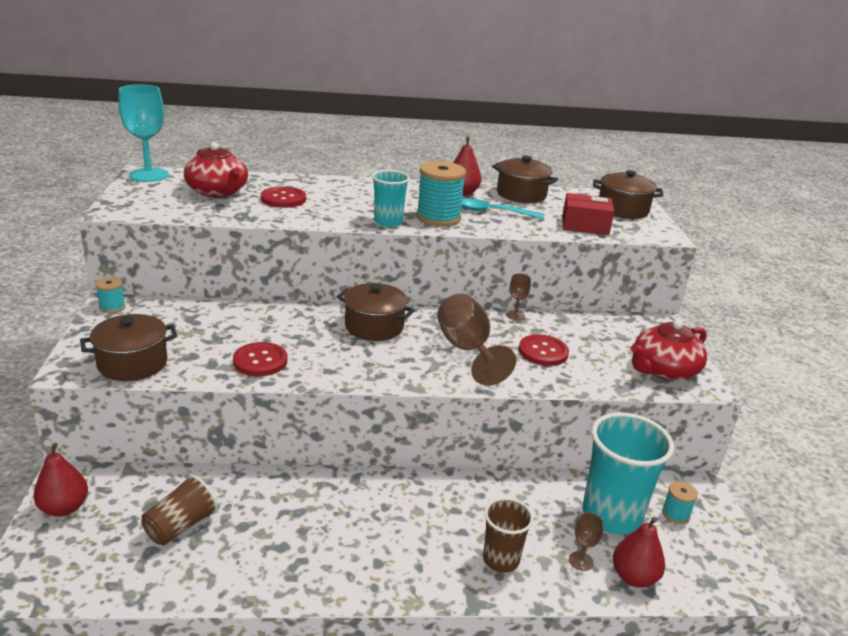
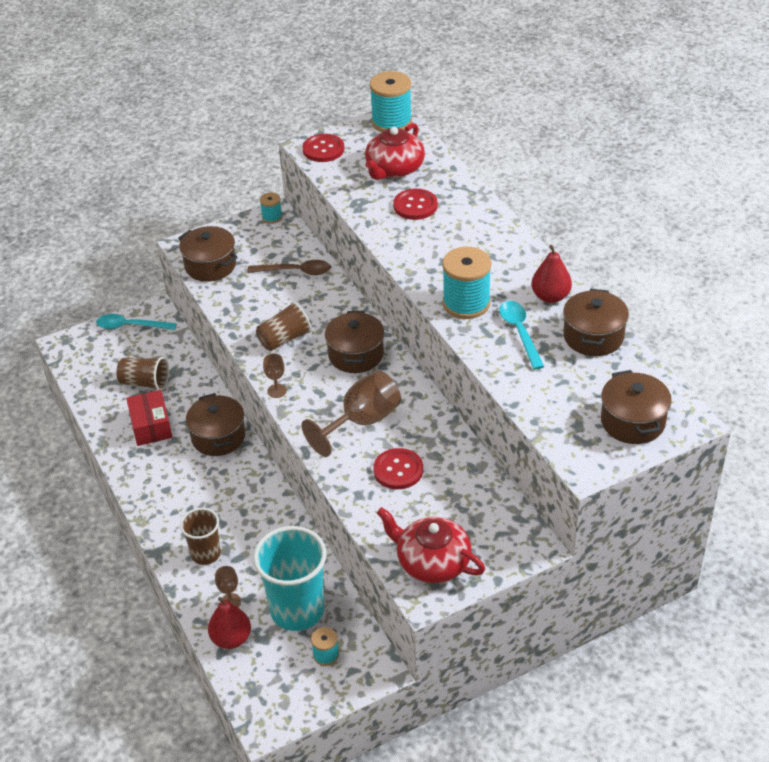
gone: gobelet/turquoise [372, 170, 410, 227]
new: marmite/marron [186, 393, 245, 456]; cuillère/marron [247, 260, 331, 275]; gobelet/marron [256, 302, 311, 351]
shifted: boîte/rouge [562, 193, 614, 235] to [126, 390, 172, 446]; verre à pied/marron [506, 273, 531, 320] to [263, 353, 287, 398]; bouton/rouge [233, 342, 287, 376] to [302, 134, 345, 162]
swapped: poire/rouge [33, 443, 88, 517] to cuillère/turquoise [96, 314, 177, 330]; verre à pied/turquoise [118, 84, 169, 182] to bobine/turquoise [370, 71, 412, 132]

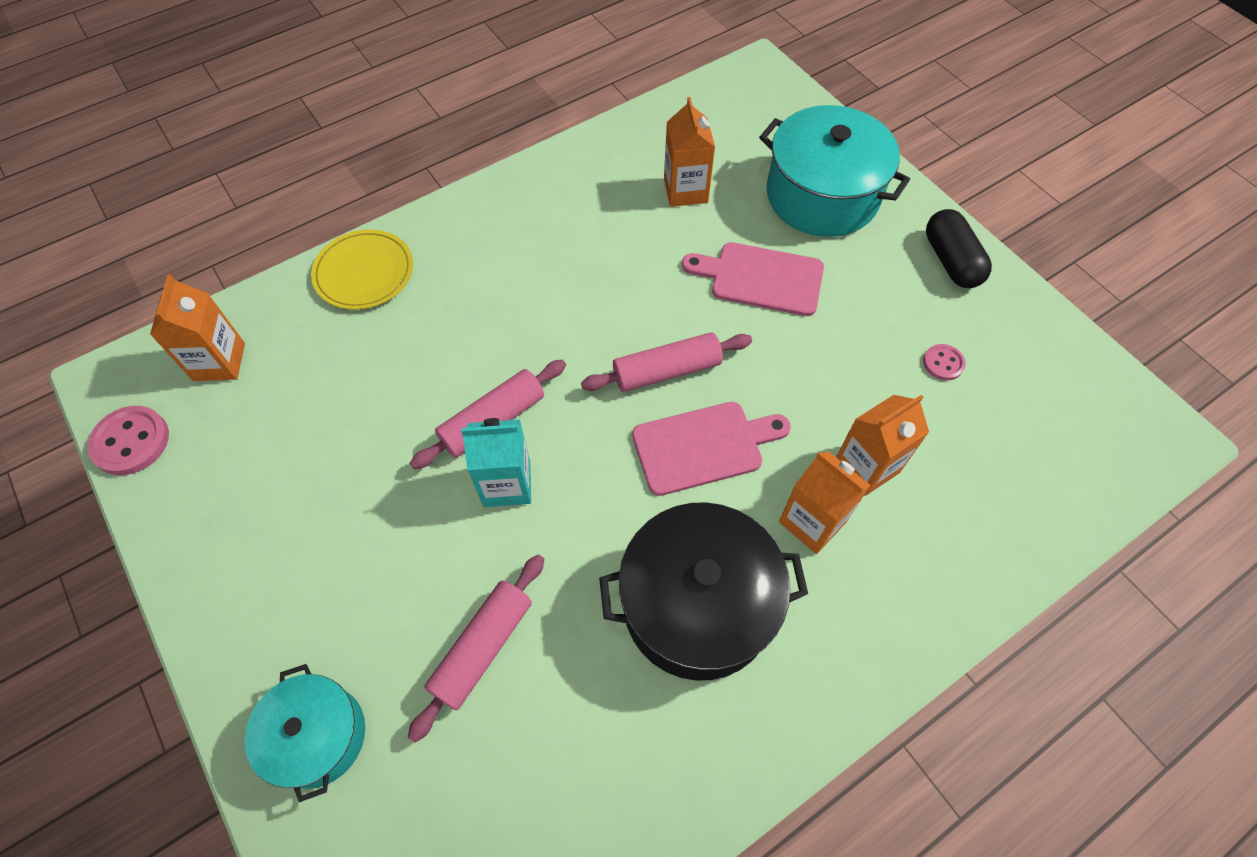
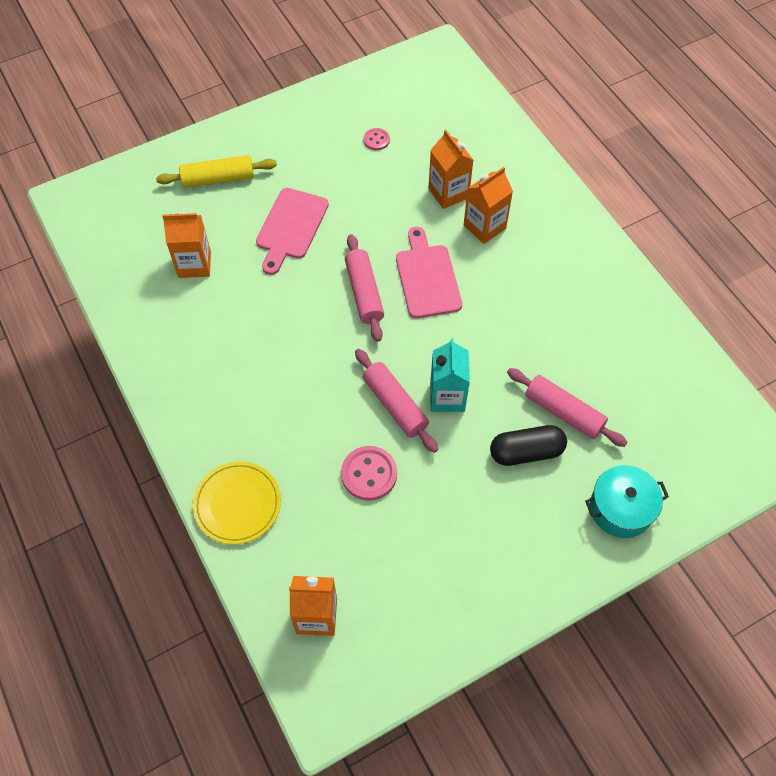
gone: marmite/noir [599, 502, 808, 681]
shifted: bouton/rose [87, 406, 169, 475] to [341, 446, 397, 501]; gélule/noir [926, 209, 992, 288] to [490, 425, 567, 466]
swapped: marmite/turquoise [759, 105, 910, 237] to rouleau à pâtisserie/jaune [156, 155, 277, 188]

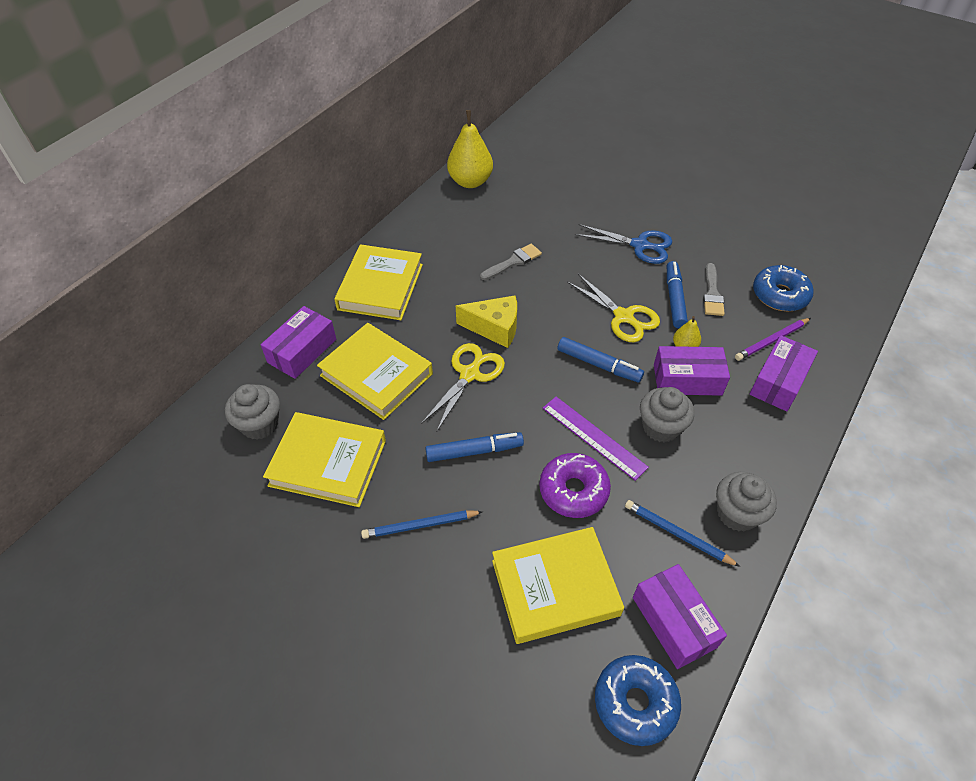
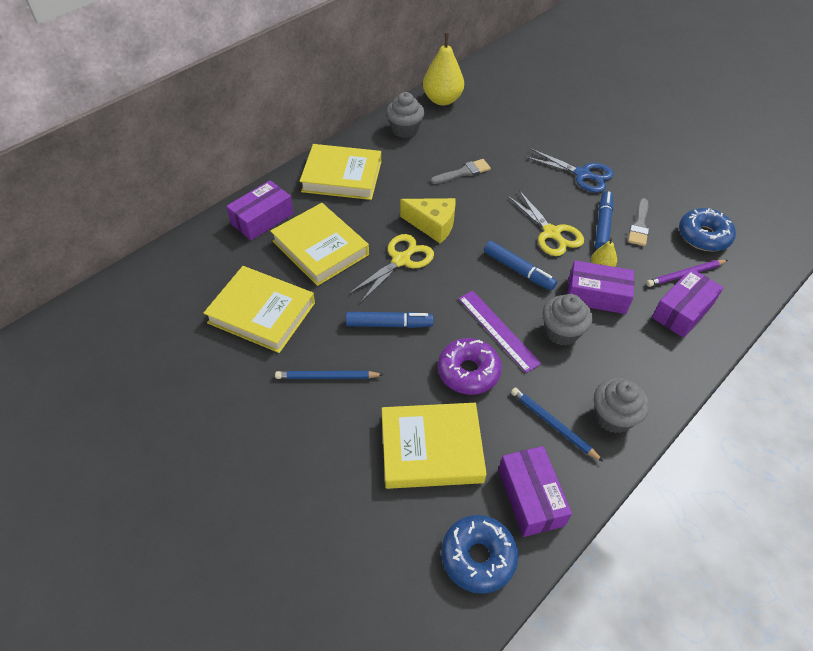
shifted: muffin/gris [225, 384, 280, 440] to [386, 92, 424, 138]
rotated: livre/jaune [334, 244, 423, 320] = [300, 144, 381, 200] 75 degrees clockwise

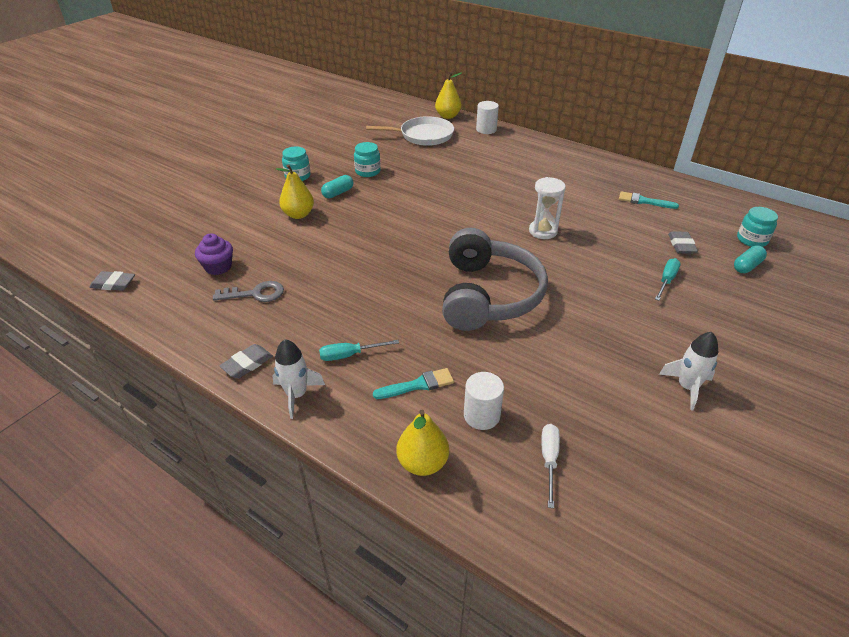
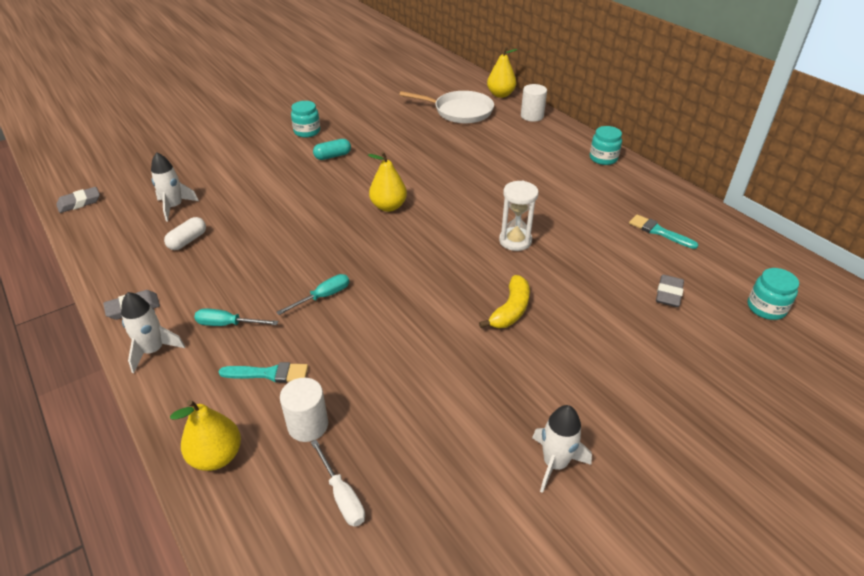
gone: casque audio/gris [442, 228, 548, 331]; gélule/turquoise [734, 245, 767, 273]
new: banane/jaune [479, 275, 530, 328]
shifted: tournevis/turquoise [655, 258, 681, 301] to [276, 274, 349, 315]; poire/jaune [276, 164, 314, 219] to [368, 152, 407, 212]; bocal/turquoise [354, 142, 381, 177] to [590, 126, 622, 165]
swapped: muffin/violet [195, 233, 233, 275] to fusée/blanc [151, 152, 199, 221]; clé/gris [213, 281, 284, 302] to gélule/blanc [164, 217, 206, 250]
rotated: gomme/gris [89, 271, 135, 291] = [56, 187, 100, 213] 60 degrees counterclockwise; tournevis/blanc [541, 424, 560, 508] = [311, 440, 365, 527] 120 degrees clockwise

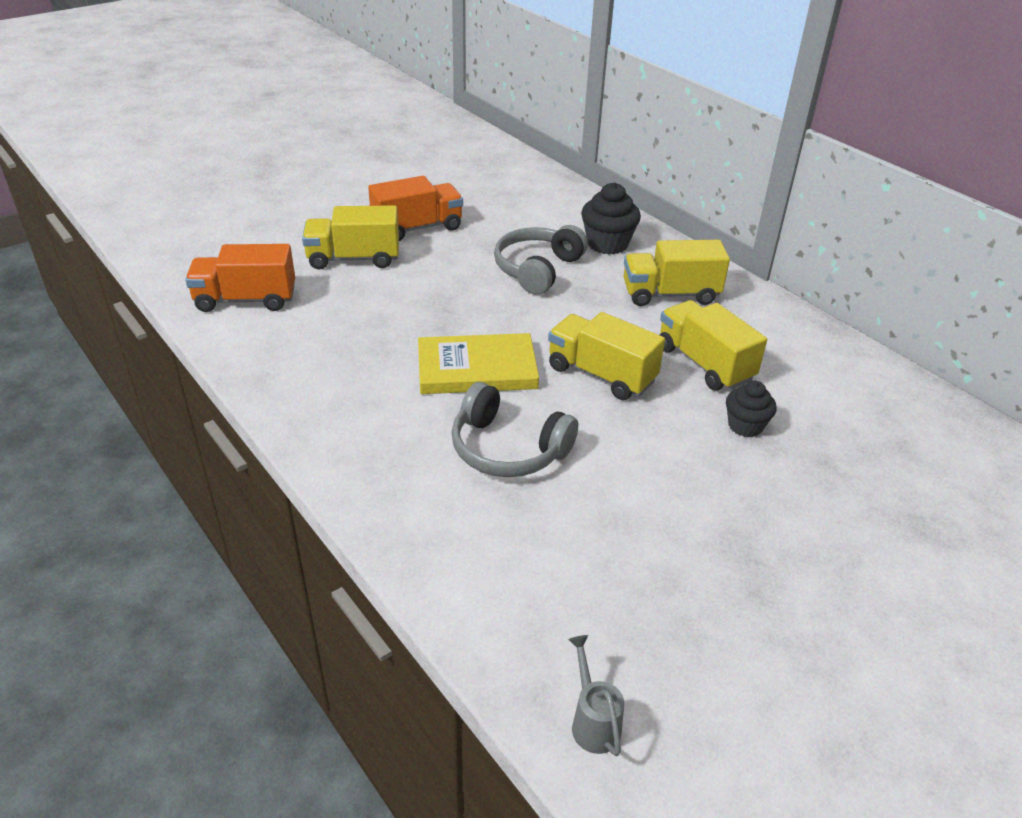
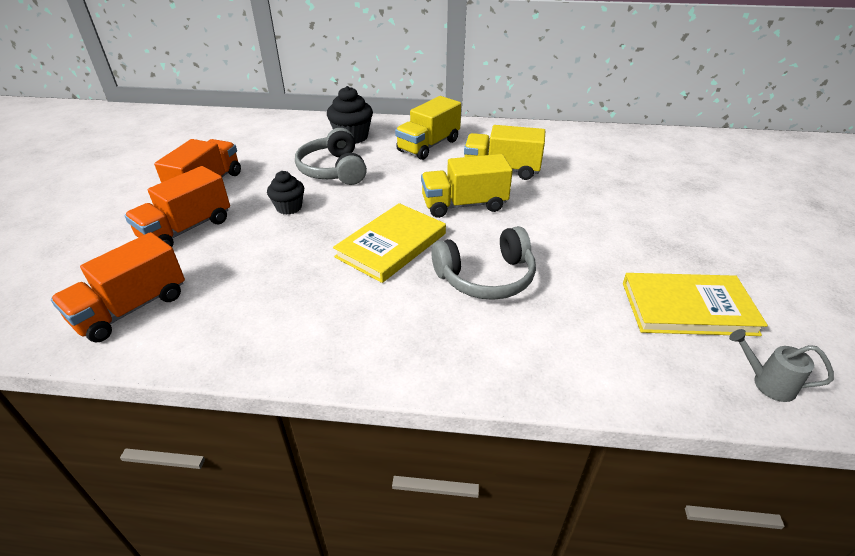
new: livre/jaune [623, 273, 768, 336]
shifted: muffin/noir [726, 380, 777, 437] to [267, 171, 304, 215]
repainted: camion/jaune [302, 205, 399, 269] to camion/orange [124, 166, 230, 247]

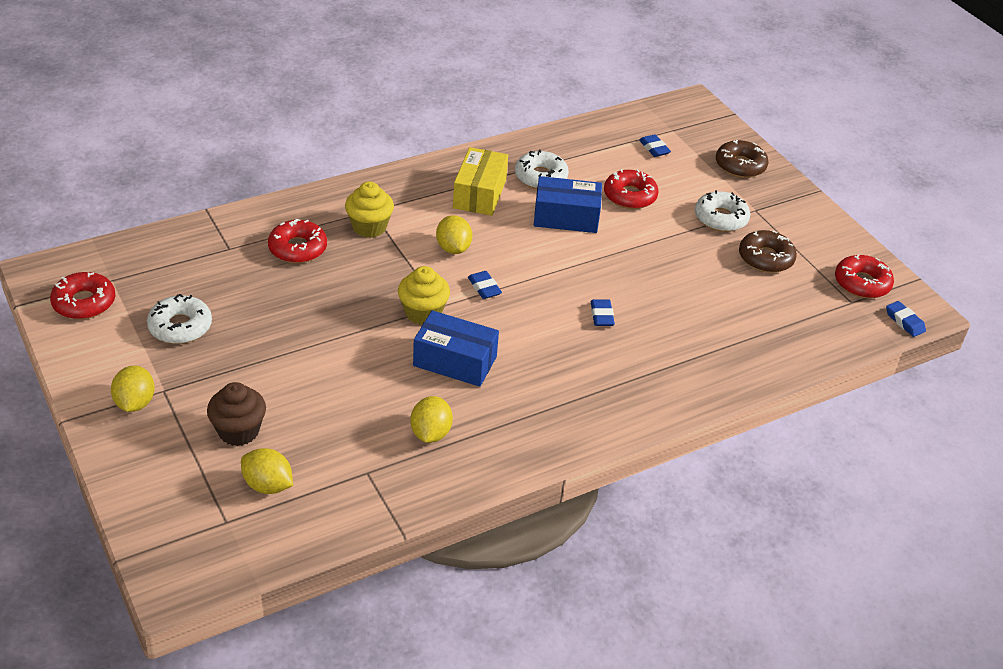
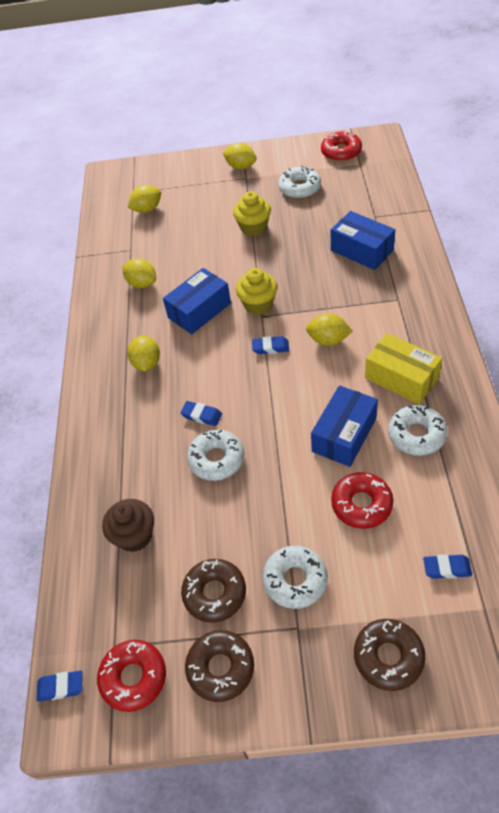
new: citron/jaune [127, 335, 160, 371]; beignet/marron [185, 630, 254, 702]; beignet/blanc [187, 430, 244, 481]
shifted: muffin/marron [207, 382, 266, 446] to [102, 499, 154, 552]; muffin/jaune [345, 181, 394, 238] to [233, 191, 271, 236]
swapped: beignet/rouge [268, 219, 327, 263] to boîte/bleu [331, 211, 395, 270]

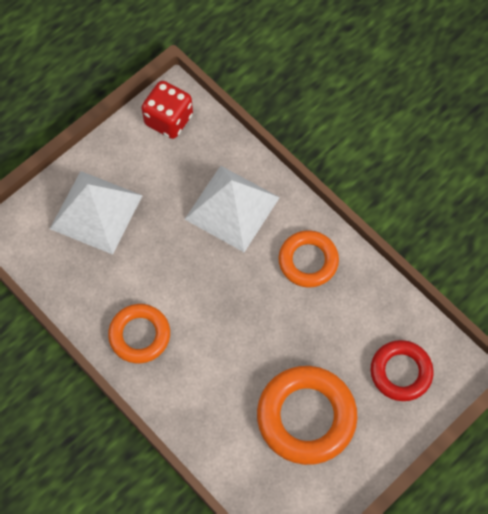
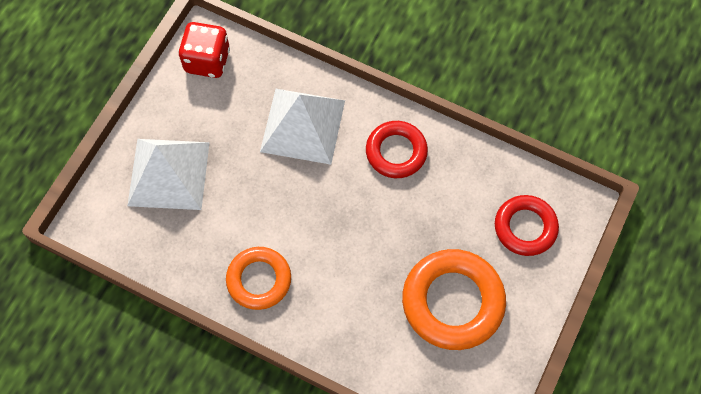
repainted: anneau/orange [278, 230, 339, 288] to anneau/rouge [366, 121, 428, 178]

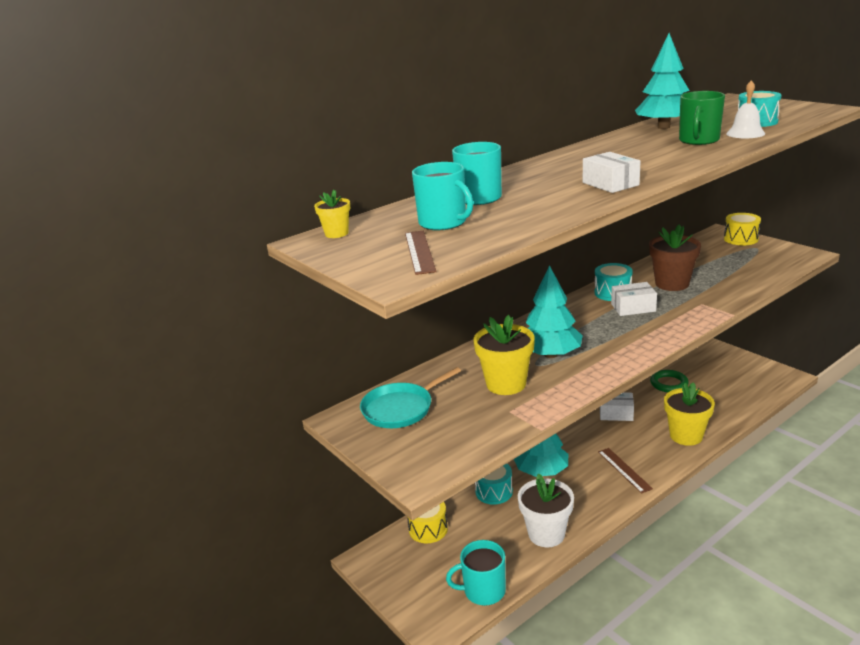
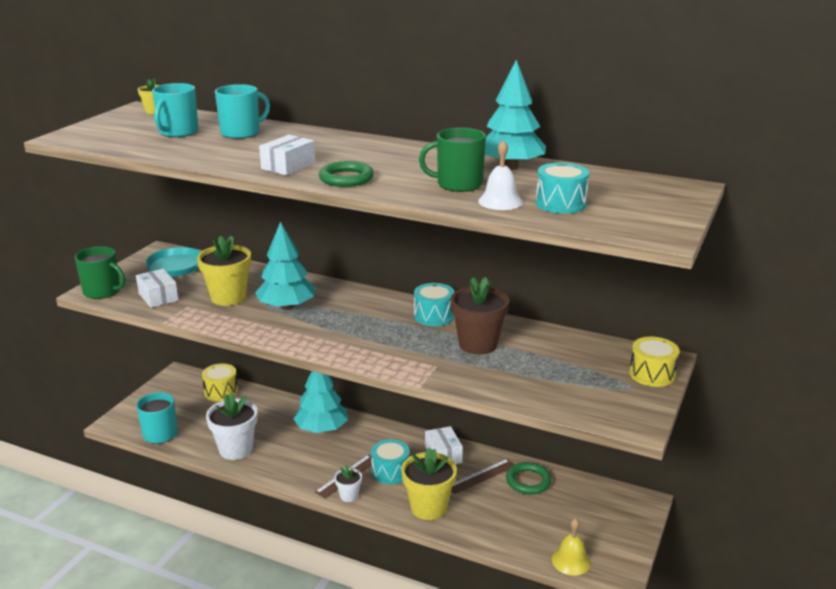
new: tasse/vert [75, 246, 125, 299]; anneau/vert [319, 161, 374, 187]; pot de fleurs/blanc [334, 465, 362, 502]; cloche/jaune [552, 518, 591, 575]
shifted: boîte/blanc [611, 282, 657, 316] to [136, 269, 178, 308]; tambour/turquoise [475, 464, 513, 505] to [371, 439, 410, 484]; règle/marron [405, 231, 437, 275] to [451, 459, 515, 494]

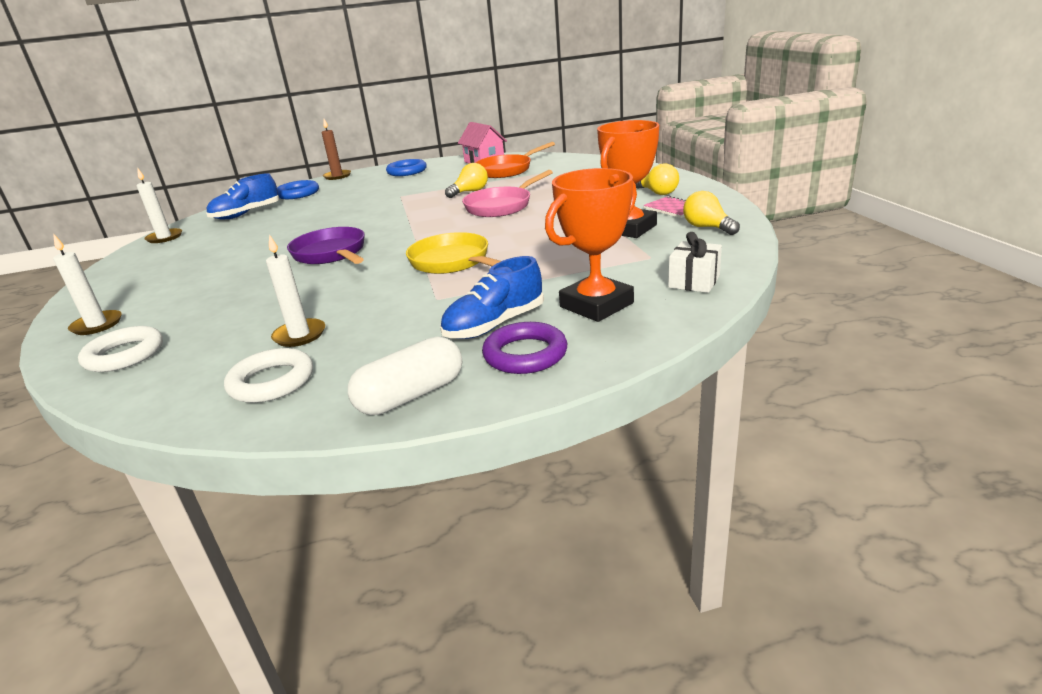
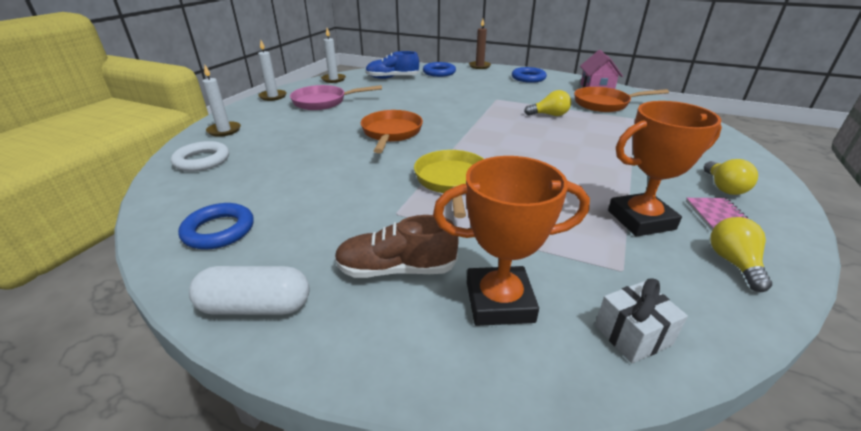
gone: anneau/violet [482, 322, 567, 374]
shifted: bougie/blanc [266, 234, 325, 347] to [258, 40, 287, 101]; poêle/rose [462, 170, 553, 217] to [290, 85, 382, 110]
repainted: anneau/blanc [224, 348, 313, 403] to anneau/bleu [178, 203, 254, 249]; chaussure/bleu [440, 256, 544, 339] to chaussure/marron [334, 215, 459, 278]; poêle/violet [287, 227, 365, 264] to poêle/orange [361, 110, 423, 153]

